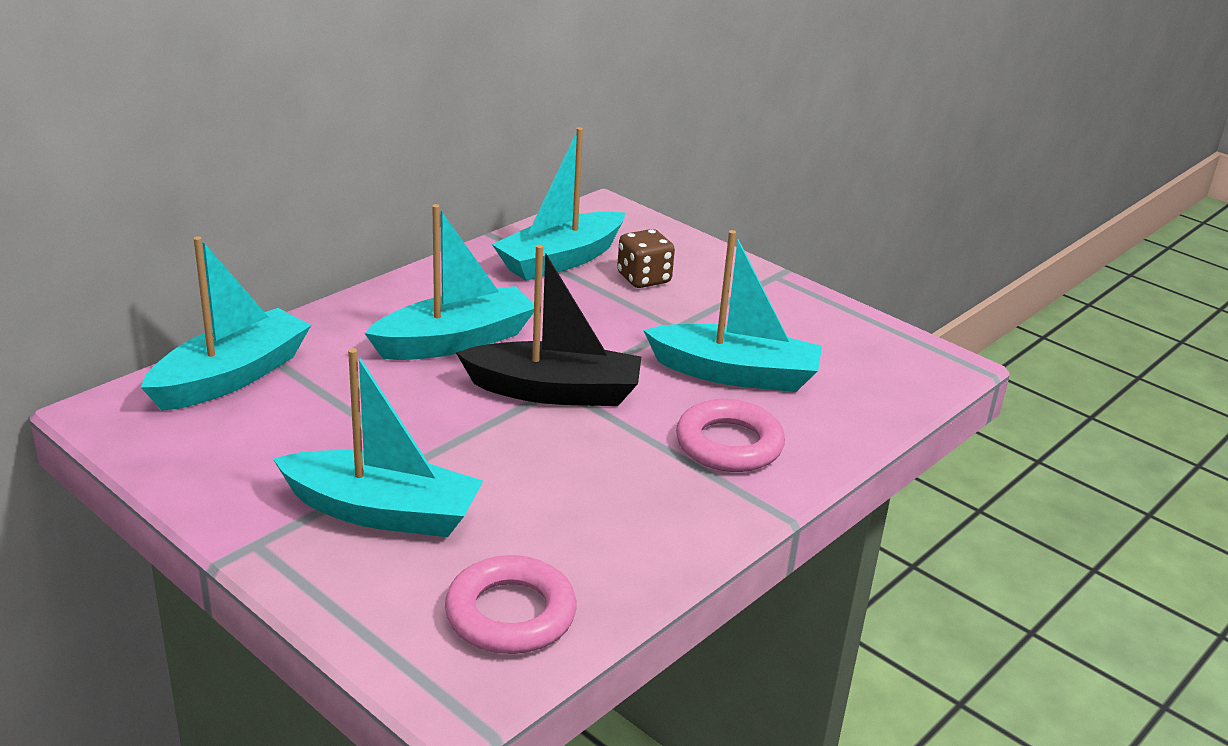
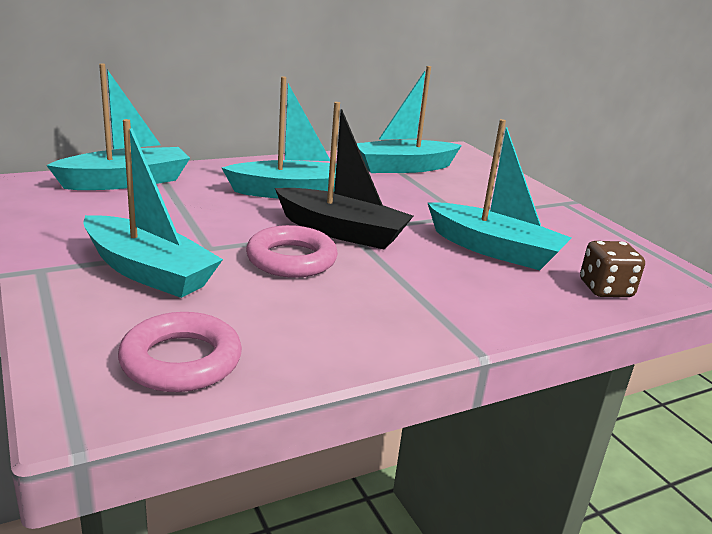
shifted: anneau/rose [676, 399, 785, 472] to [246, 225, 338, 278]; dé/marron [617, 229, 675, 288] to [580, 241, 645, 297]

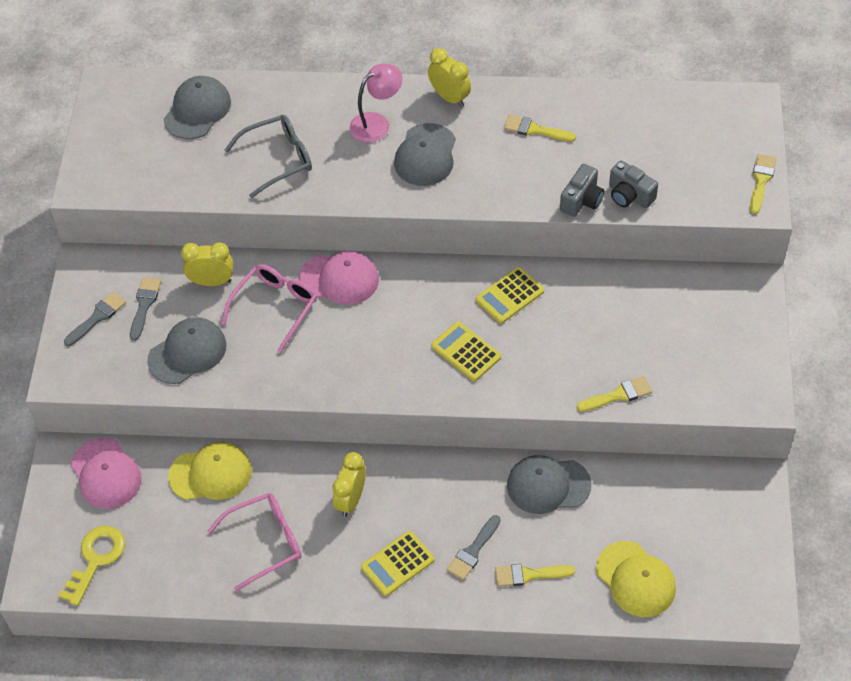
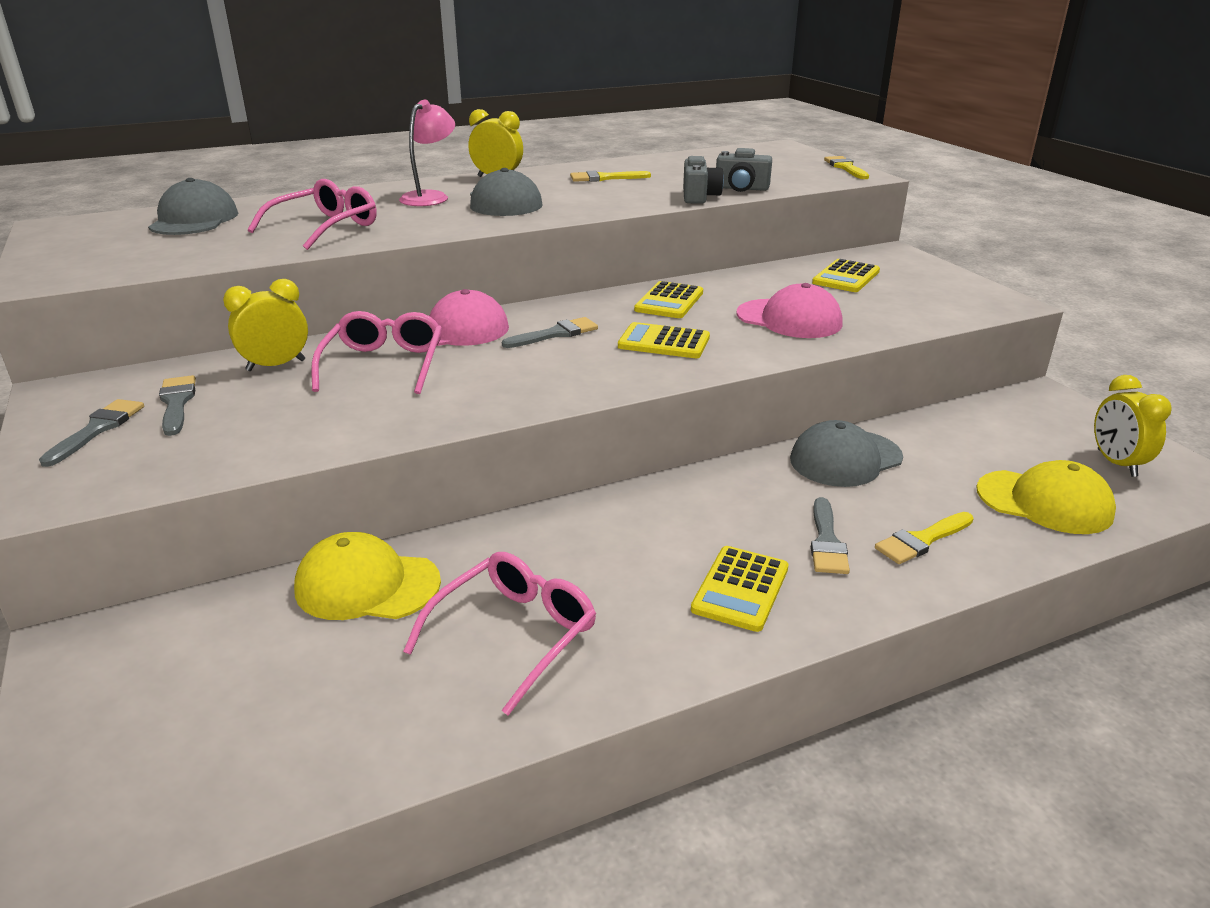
gone: clé/jaune [59, 526, 125, 606]; casquette/gris [147, 317, 226, 384]; pinceau/jaune [576, 376, 652, 412]
new: pinceau/gris [502, 317, 598, 348]; calculatrice/jaune [812, 259, 880, 292]
shifted: casquette/rose [71, 438, 142, 509] to [737, 283, 842, 338]; réveil/jaune [332, 452, 366, 517] to [1094, 375, 1171, 477]
repainted: lunettes/gris [225, 115, 312, 198] to lunettes/rose [247, 179, 377, 250]
rotated: casquette/jaune [168, 442, 252, 500] = [294, 532, 441, 620] 135 degrees counterclockwise

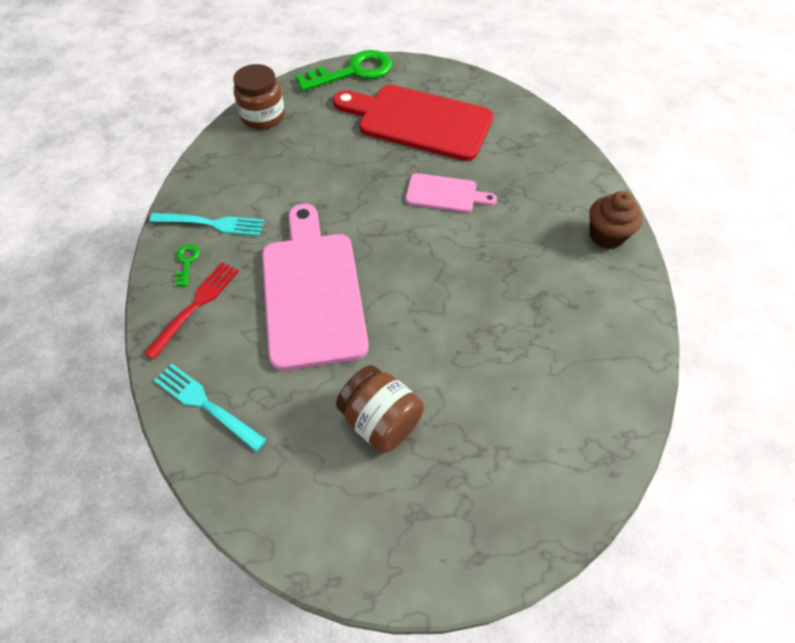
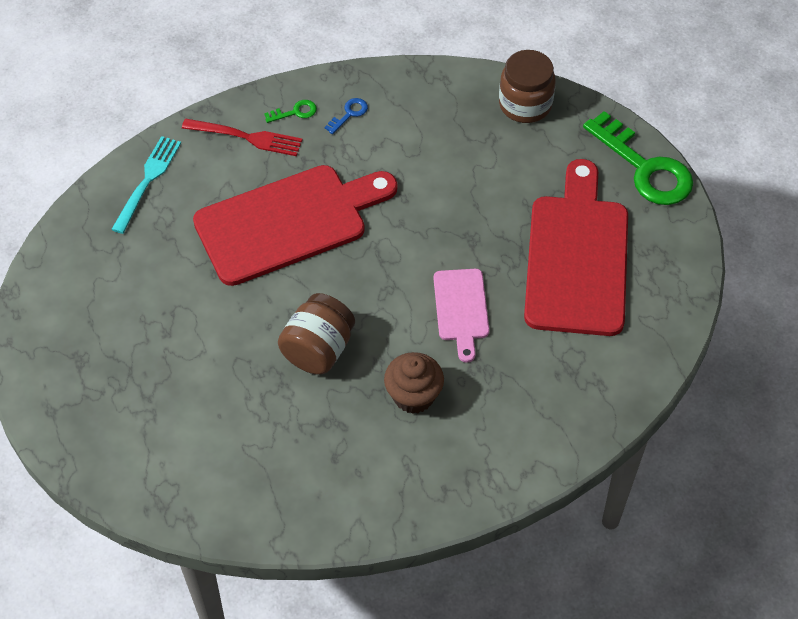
shifted: bocal/marron [336, 365, 424, 453] to [278, 293, 355, 375]; muffin/marron [589, 191, 643, 249] to [384, 352, 444, 414]
swapped: fourchette/turquoise [149, 213, 264, 236] to clé/bleu [325, 98, 368, 134]
repainted: planche à découper/rose [262, 204, 369, 371] to planche à découper/rouge [193, 165, 398, 286]

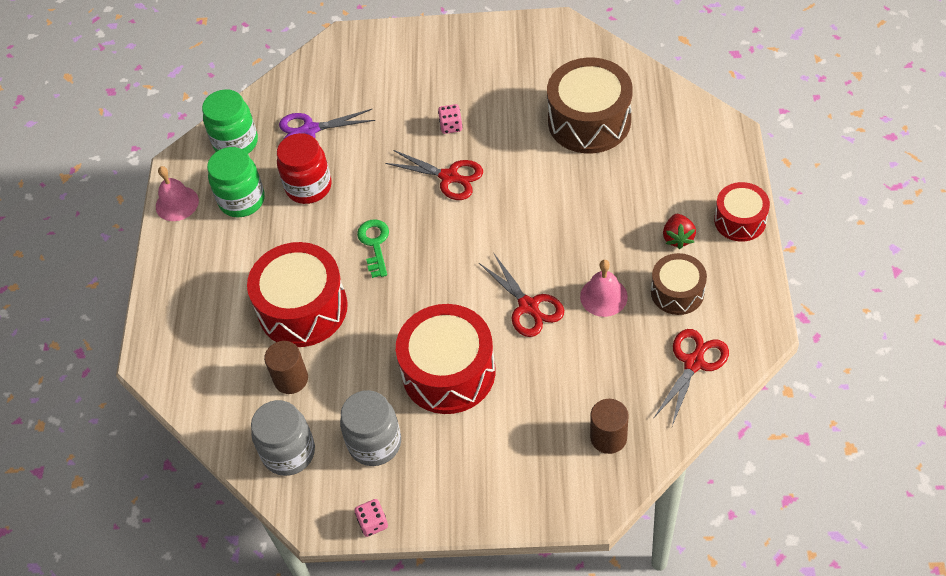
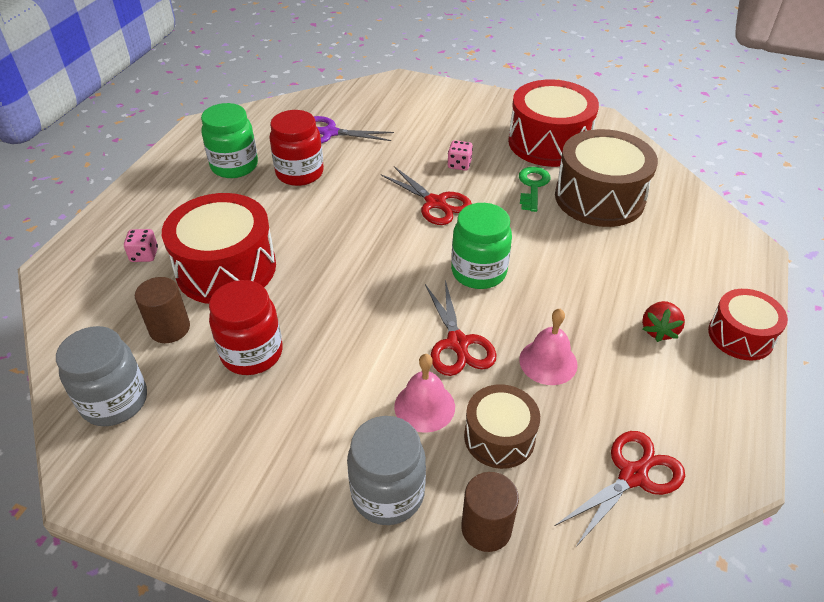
new: bocal/rouge [209, 280, 283, 375]
shifted: dé/rose [355, 499, 388, 537] to [124, 229, 158, 262]; bocal/gris [340, 390, 401, 466] to [347, 416, 426, 525]; cloche/rose [156, 166, 199, 221] to [394, 354, 455, 433]; bocal/vert [202, 89, 258, 154] to [451, 203, 512, 289]; tambour/marron [651, 253, 707, 315] to [464, 384, 540, 469]; tambour/rouge [396, 304, 496, 414] to [508, 80, 599, 167]; clé/vert [357, 219, 389, 278] to [519, 167, 550, 212]

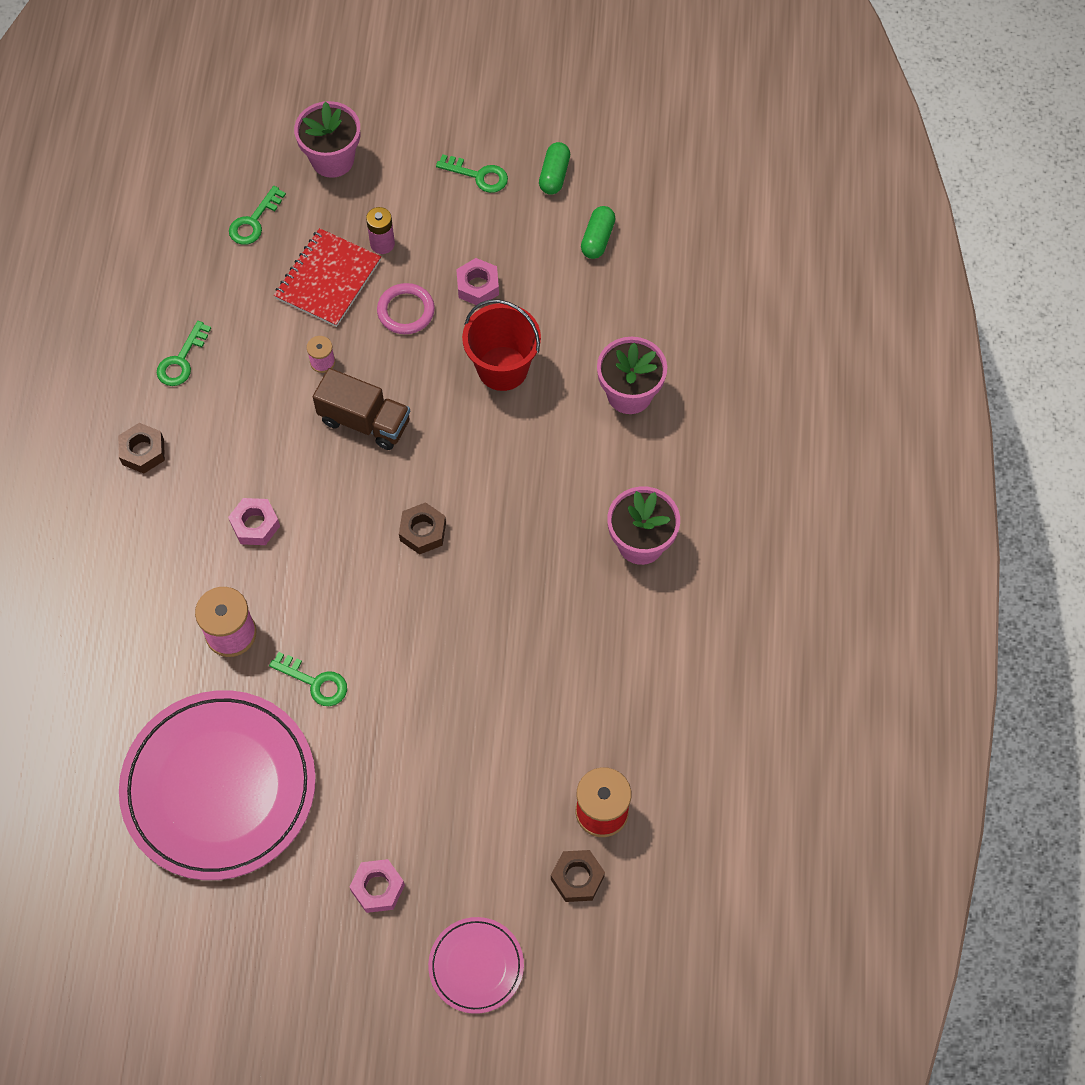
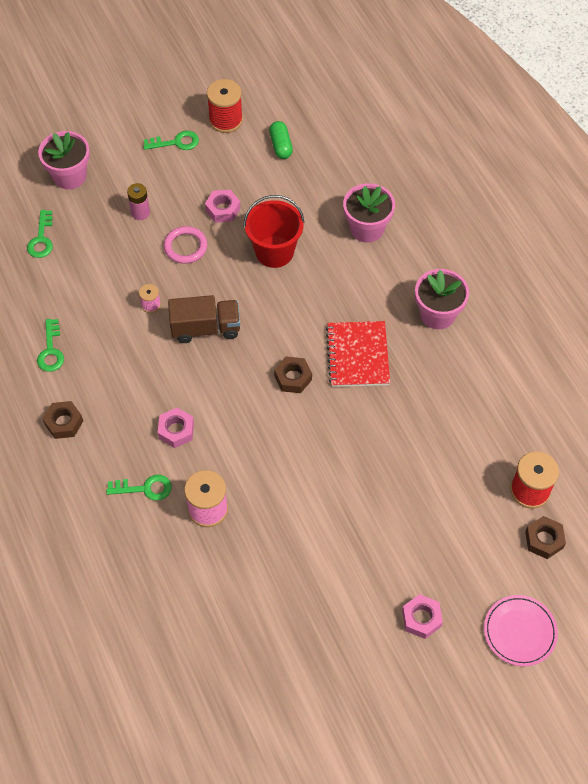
gone: assiette/rose [119, 690, 316, 880]
shifted: clé/vert [269, 652, 347, 706] to [106, 475, 172, 501]; carnet/rouge [274, 228, 381, 327] to [326, 321, 390, 387]
swapped: gélule/vert [539, 142, 570, 195] to bobine/rouge [207, 79, 243, 133]

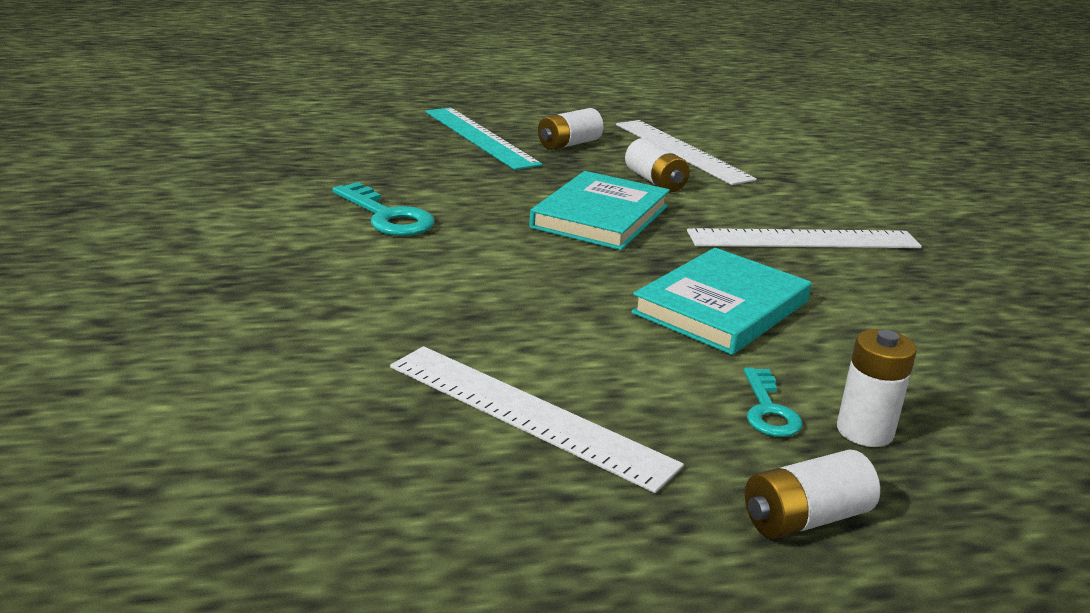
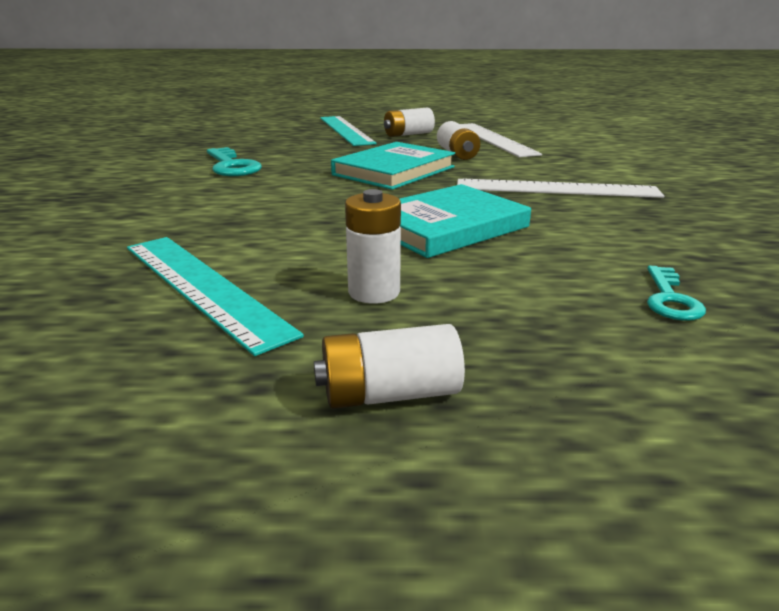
shifted: pile/blanc [837, 329, 917, 447] to [345, 189, 401, 304]; clé/turquoise [744, 368, 802, 437] to [647, 266, 706, 321]
repainted: règle/blanc [390, 346, 684, 493] to règle/turquoise [127, 237, 304, 356]

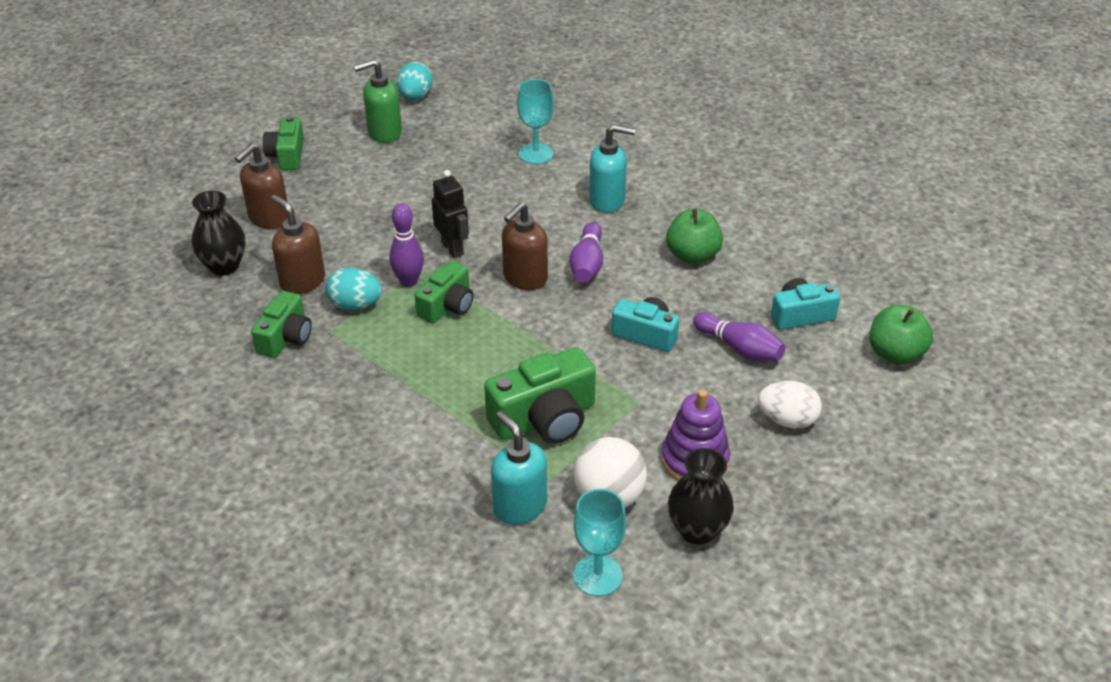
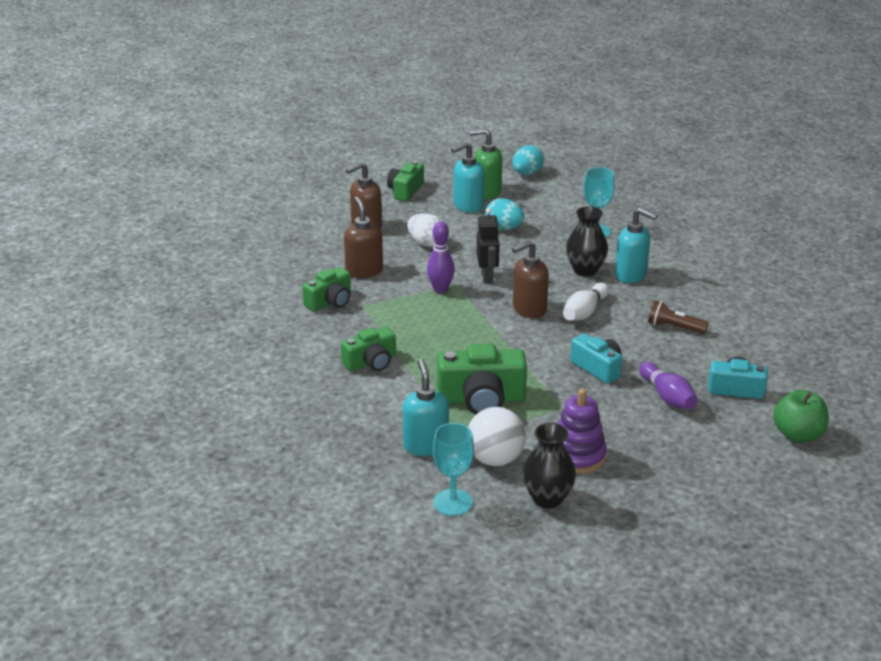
new: distributeur de savon/turquoise [451, 142, 484, 213]
shifted: appareil photo/vert [415, 260, 473, 323] to [341, 327, 396, 372]; œuf/blanc [758, 381, 822, 429] to [407, 213, 443, 247]; œuf/turquoise [325, 267, 382, 310] to [485, 198, 524, 230]; vase/noir [192, 191, 246, 276] to [566, 206, 608, 276]
swapped: pomme/vert [666, 209, 723, 264] to lampe de poche/marron [648, 300, 709, 334]
repainted: quille/violet [569, 222, 603, 282] to quille/blanc [563, 283, 609, 321]

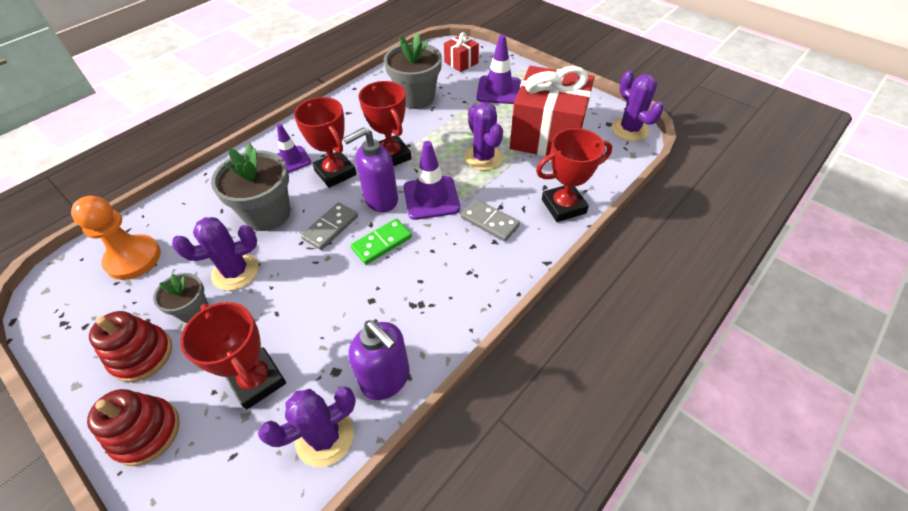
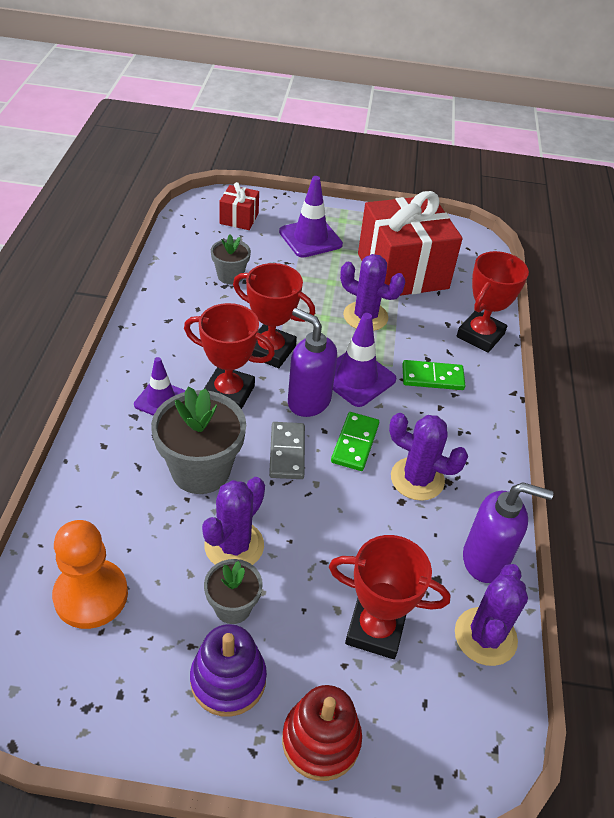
shifted: cactus/violet [612, 71, 664, 141] to [389, 413, 468, 501]
repainted: jouet à empiler/rouge [89, 311, 172, 382] to jouet à empiler/violet [190, 624, 267, 717]; domino/gris [461, 199, 520, 242] to domino/vert [402, 360, 466, 390]
rotated: distributeur de savon/violet [343, 127, 398, 212] = [288, 308, 337, 417] 105 degrees clockwise
scaled: pot de fleurs/gris [384, 33, 442, 109] = [211, 234, 251, 284] x0.56

